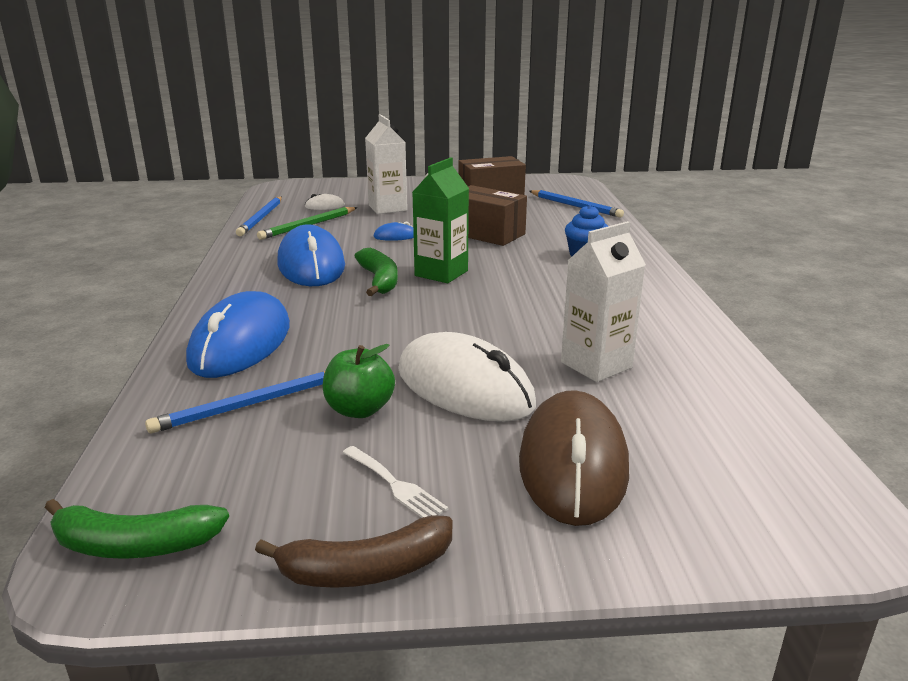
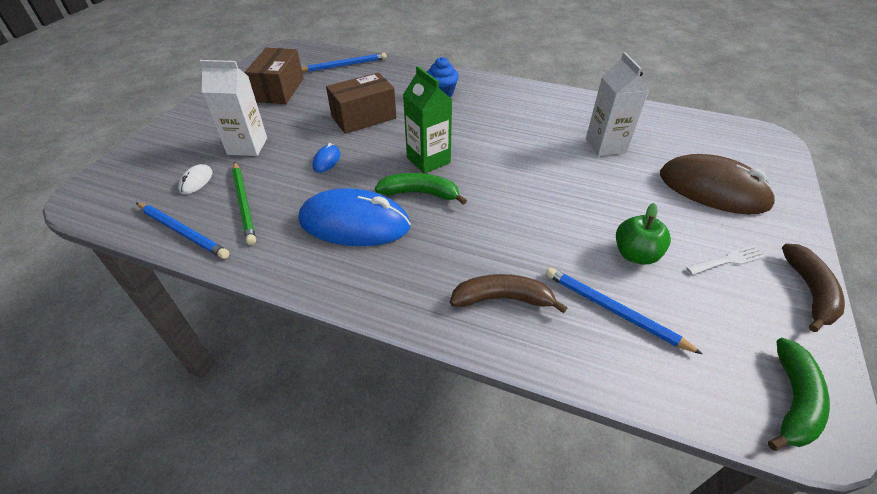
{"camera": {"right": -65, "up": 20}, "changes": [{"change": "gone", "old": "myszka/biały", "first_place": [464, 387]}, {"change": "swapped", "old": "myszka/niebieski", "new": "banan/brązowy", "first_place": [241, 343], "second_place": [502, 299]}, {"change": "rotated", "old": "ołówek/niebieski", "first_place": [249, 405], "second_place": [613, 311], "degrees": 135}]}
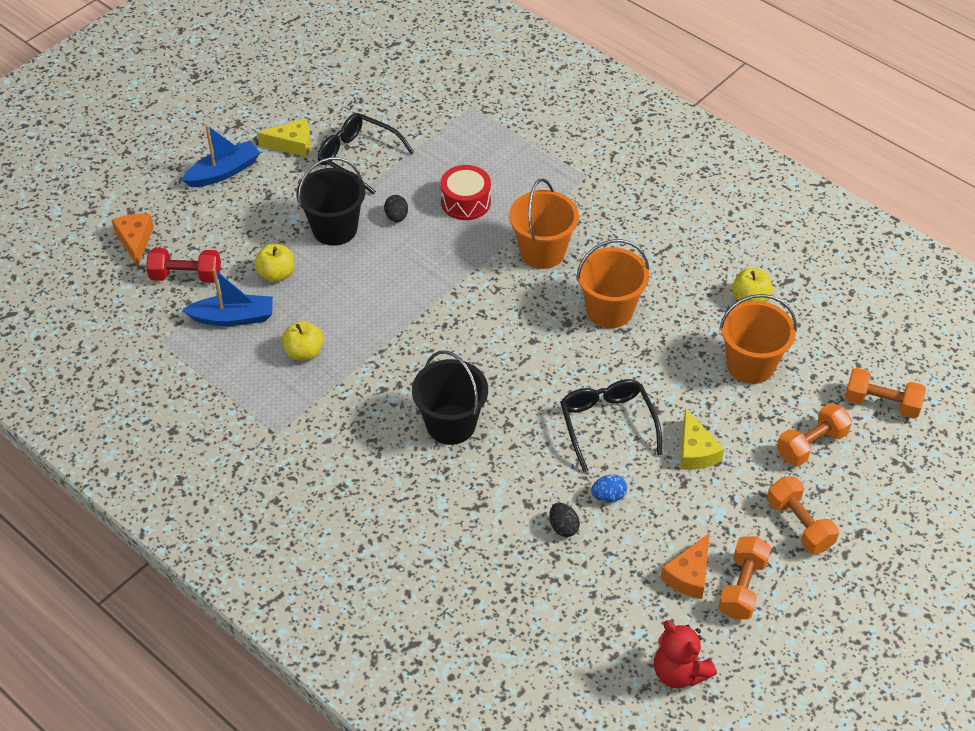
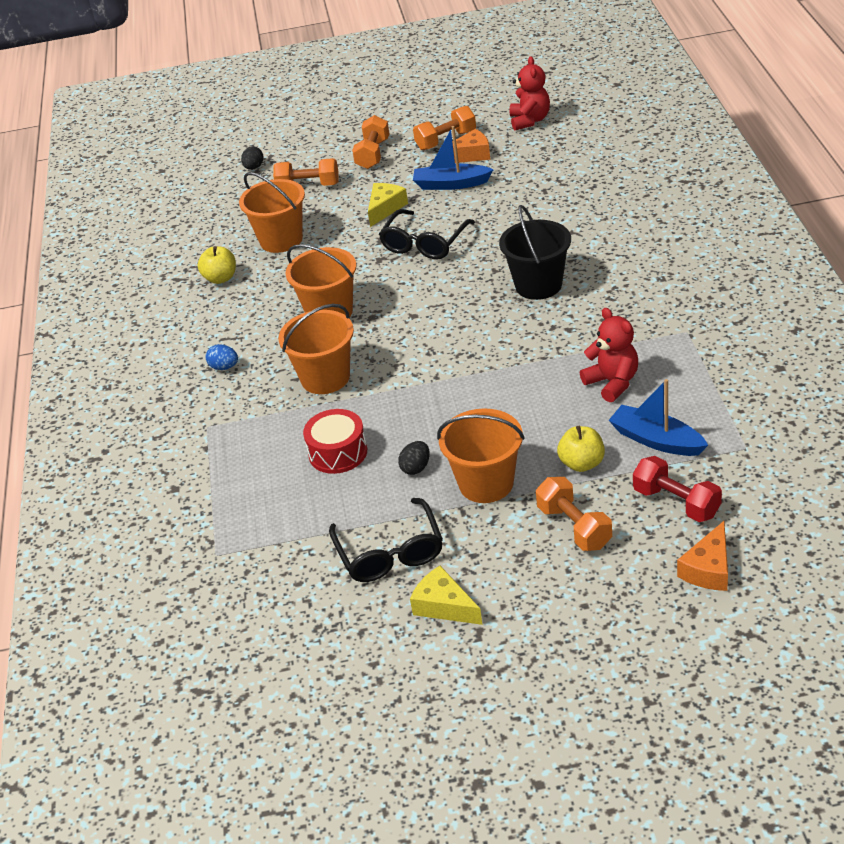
{"camera": {"right": -135, "up": -10}, "changes": [{"change": "shifted", "old": "łódka/niebieski", "first_place": [224, 172], "second_place": [451, 184]}, {"change": "shifted", "old": "jajko/czarny", "first_place": [563, 527], "second_place": [254, 167]}, {"change": "shifted", "old": "jajko/niebieski", "first_place": [608, 496], "second_place": [224, 367]}, {"change": "shifted", "old": "hantel/pomarańczowy", "first_place": [881, 403], "second_place": [574, 527]}, {"change": "swapped", "old": "jabłko/żółty", "new": "miś/czerwony", "first_place": [304, 352], "second_place": [612, 383]}, {"change": "repainted", "old": "wiadro/czarny", "new": "wiadro/pomarańczowy", "first_place": [334, 229], "second_place": [486, 483]}]}
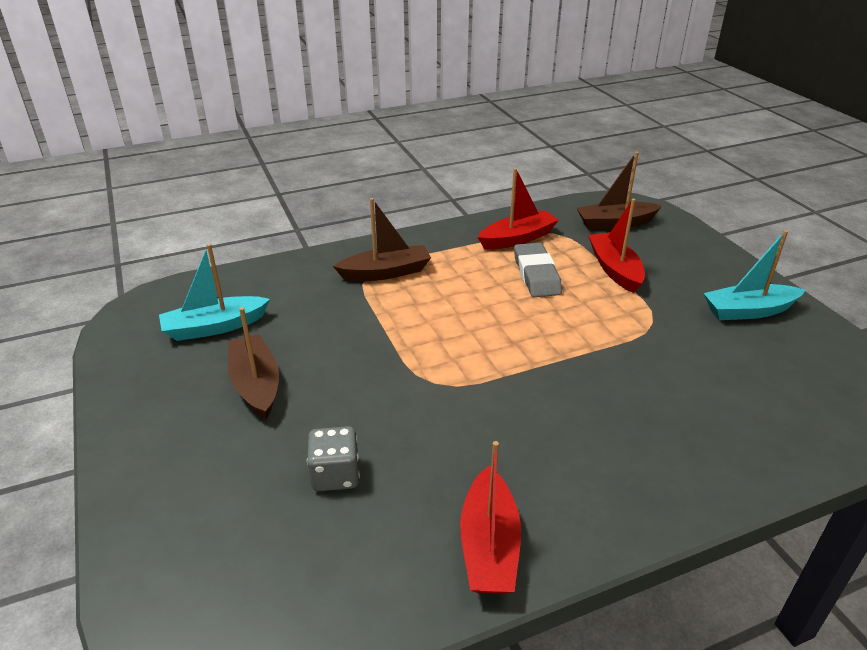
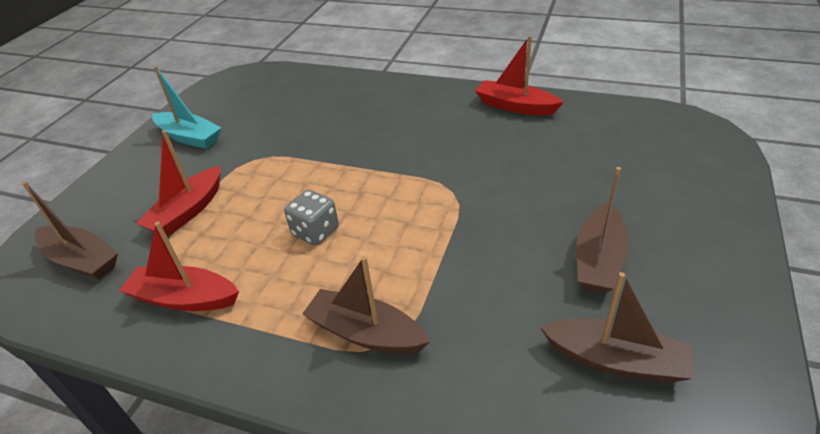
{"camera": {"right": -135, "up": 5}, "changes": [{"change": "gone", "old": "gumka do mazania/szary", "first_place": [536, 275]}, {"change": "shifted", "old": "kostka do gry/szary", "first_place": [335, 475], "second_place": [315, 231]}, {"change": "repainted", "old": "łódka/turkusowy", "new": "łódka/brązowy", "first_place": [214, 327], "second_place": [615, 360]}, {"change": "rotated", "old": "łódka/czerwony", "first_place": [489, 545], "second_place": [515, 106], "degrees": -105}]}
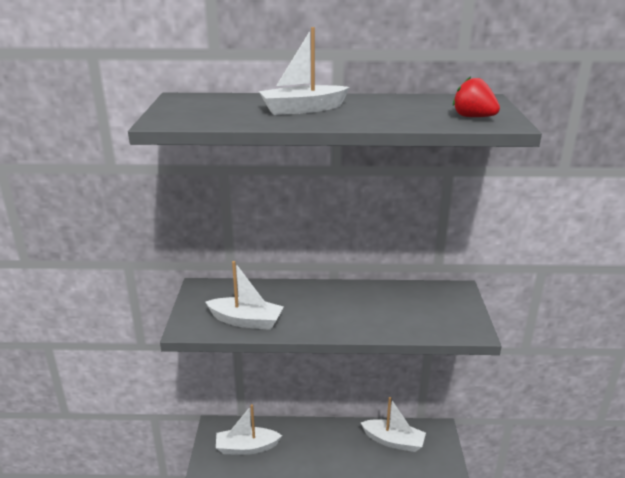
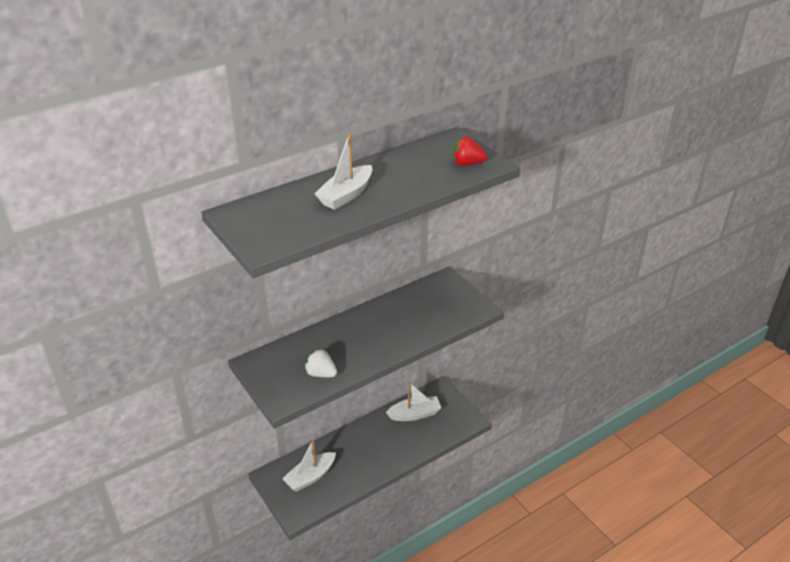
{"camera": {"right": -35, "up": 10}, "changes": [{"change": "swapped", "old": "łódka/biały", "new": "truskawka/biały", "first_place": [246, 321], "second_place": [321, 374]}]}
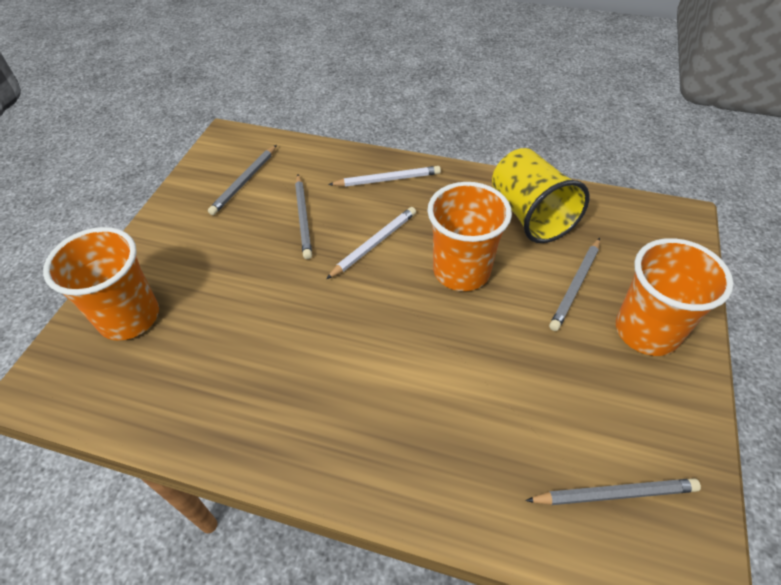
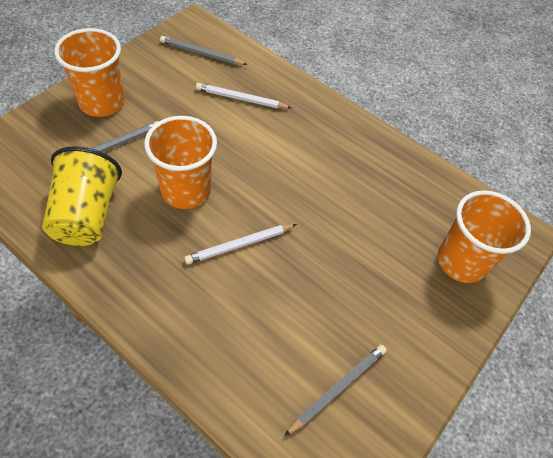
{"camera": {"right": -165, "up": 5}, "changes": [{"change": "gone", "old": "ołówek/szary", "first_place": [303, 218]}, {"change": "shifted", "old": "ołówek/biały", "first_place": [387, 179], "second_place": [241, 99]}]}
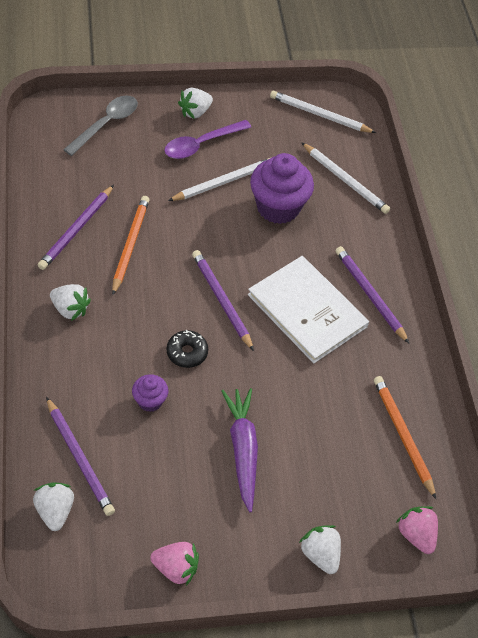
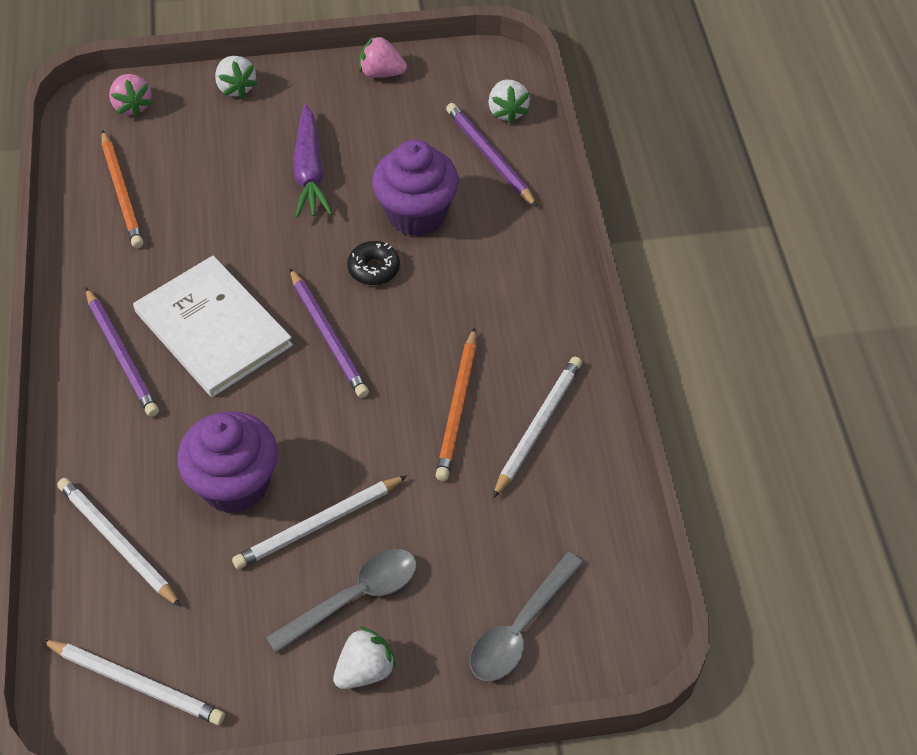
{"camera": {"right": -175, "up": 0}, "changes": [{"change": "gone", "old": "truskawka/biały", "first_place": [70, 309]}, {"change": "repainted", "old": "ołówek/fioletowy", "new": "ołówek/biały", "first_place": [77, 229], "second_place": [537, 426]}, {"change": "repainted", "old": "łyżka/fioletowy", "new": "łyżka/szary", "first_place": [201, 144], "second_place": [354, 597]}, {"change": "scaled", "old": "muffinka/fioletowy", "first_place": [150, 401], "second_place": [416, 214], "factor": 2.0}]}
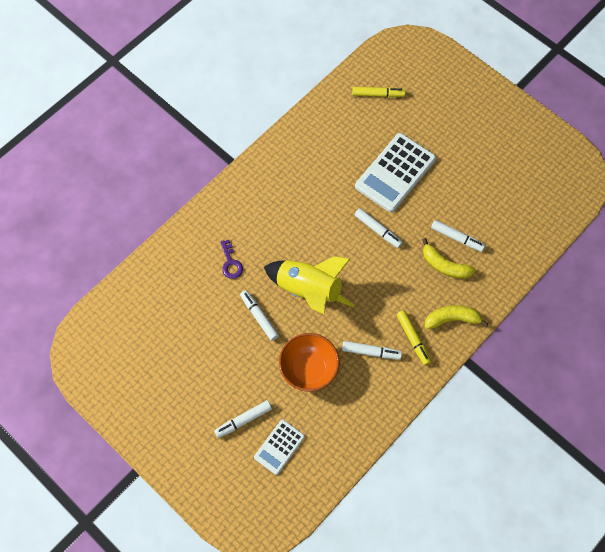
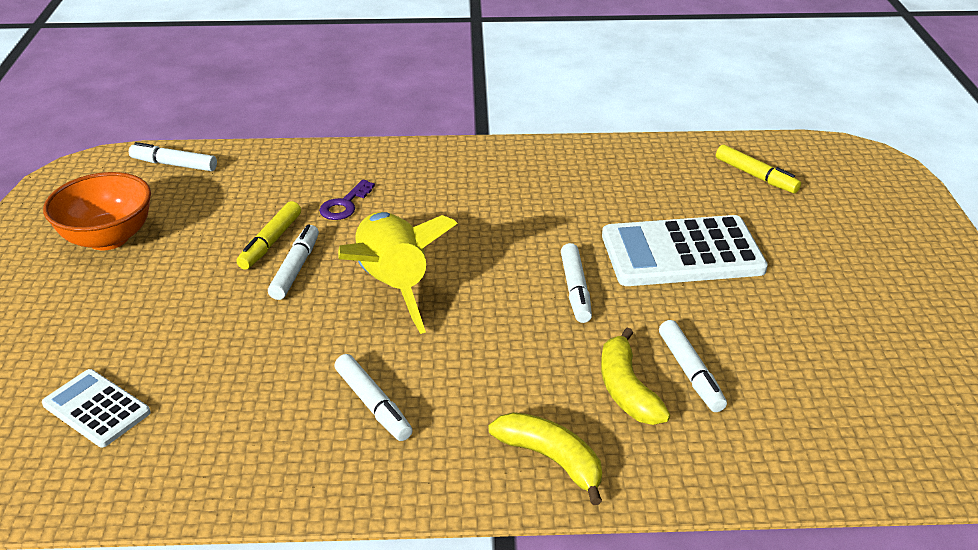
{"camera": {"right": 45, "up": -30}, "changes": [{"change": "shifted", "old": "flamaster/biały", "first_place": [243, 420], "second_place": [174, 164]}, {"change": "shifted", "old": "miska/pomarańczowy", "first_place": [309, 369], "second_place": [108, 238]}, {"change": "shifted", "old": "flamaster/żółty", "first_place": [413, 339], "second_place": [270, 242]}, {"change": "rotated", "old": "kalkulator/biały", "first_place": [279, 447], "second_place": [96, 408], "degrees": 45}]}
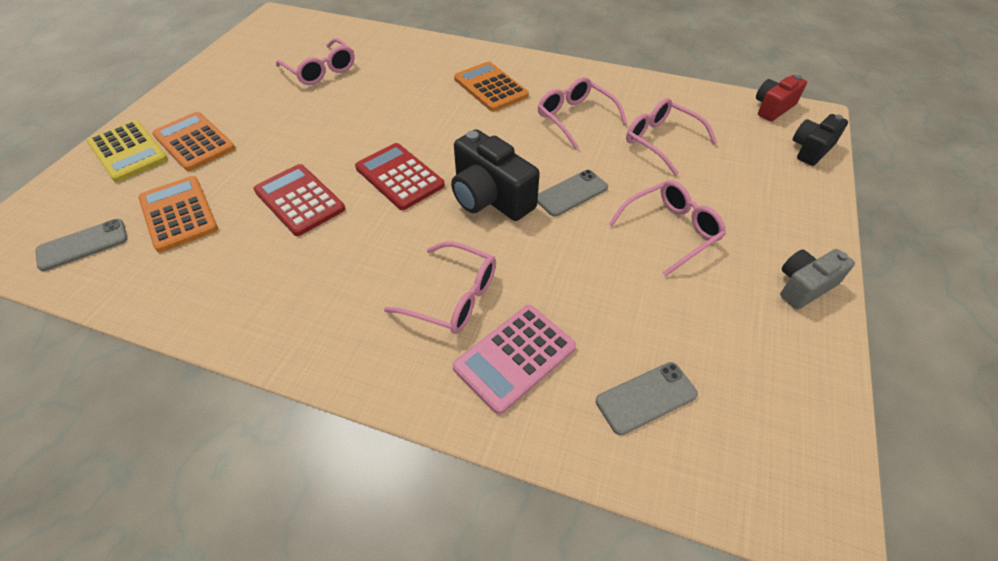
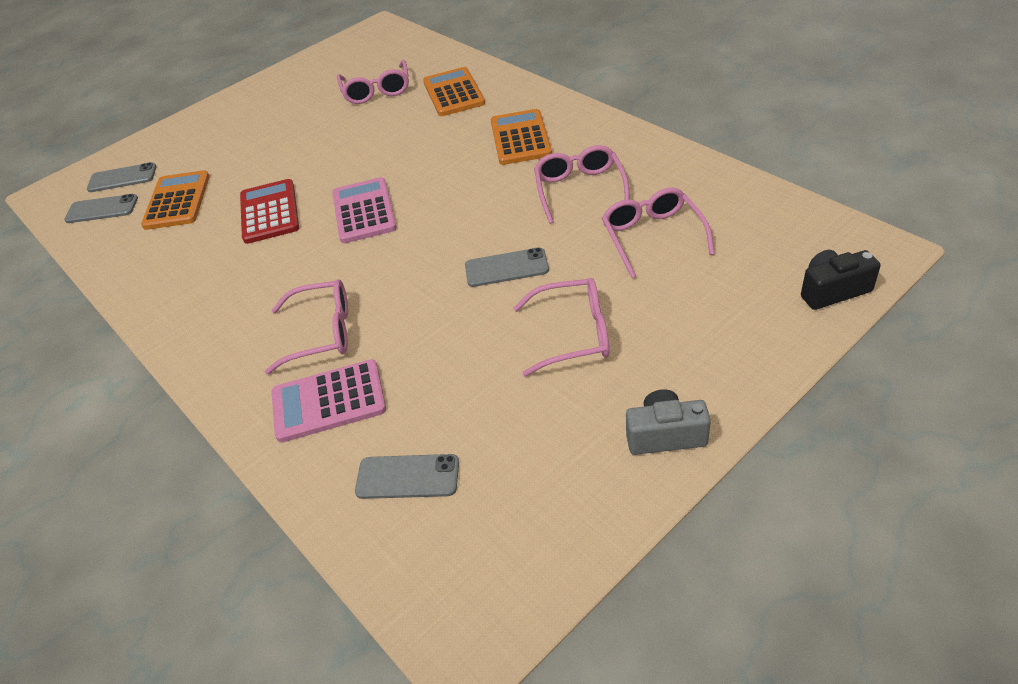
{"camera": {"right": 35, "up": -5}, "changes": [{"change": "gone", "old": "kalkulator/żółty", "first_place": [128, 151]}, {"change": "gone", "old": "aparat fotograficzny/czarny", "first_place": [490, 197]}, {"change": "gone", "old": "aparat fotograficzny/czerwony", "first_place": [773, 108]}, {"change": "new", "new": "telefon/szary", "second_place": [122, 178]}, {"change": "shifted", "old": "kalkulator/pomarańczowy", "first_place": [194, 142], "second_place": [453, 93]}, {"change": "repainted", "old": "kalkulator/czerwony", "new": "kalkulator/różowy", "first_place": [399, 177], "second_place": [364, 211]}, {"change": "rotated", "old": "okulary/różowy", "first_place": [453, 297], "second_place": [322, 333], "degrees": -60}]}
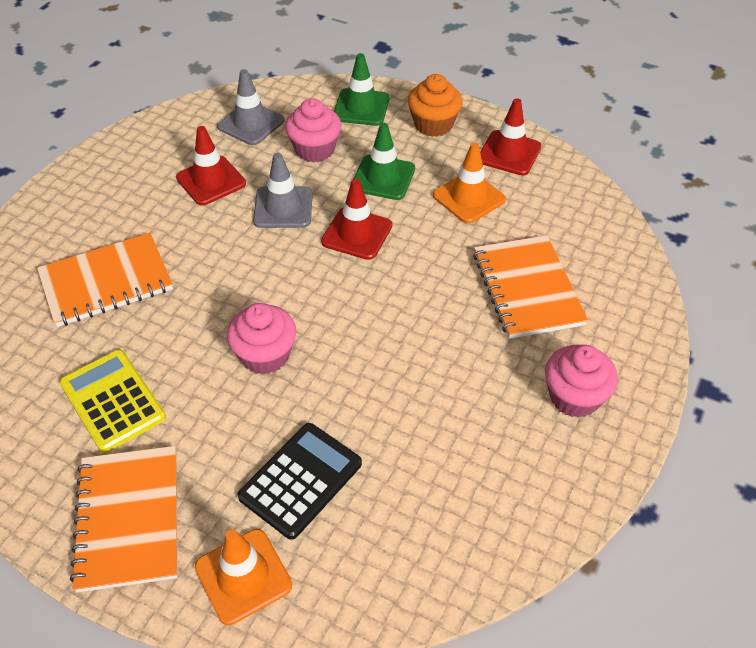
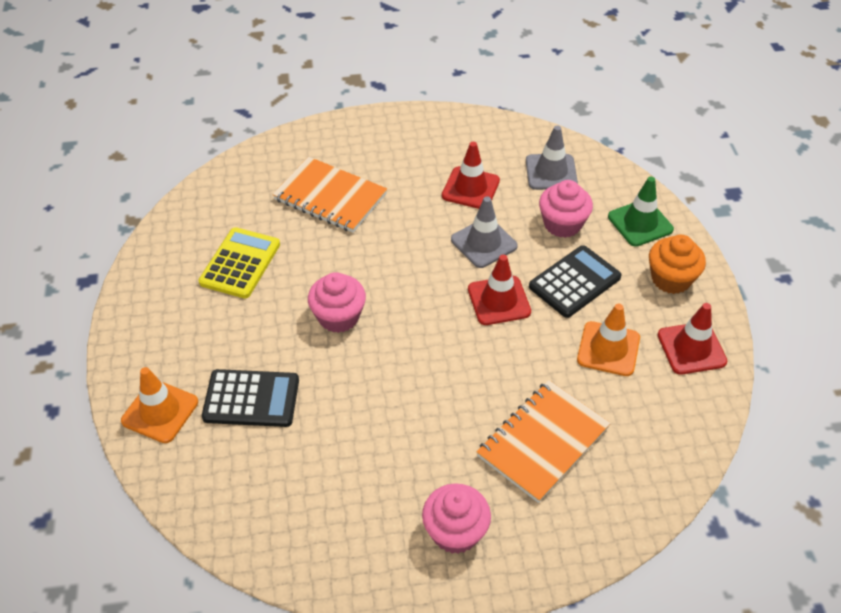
{"camera": {"right": 55, "up": 0}, "changes": [{"change": "gone", "old": "zeszyt/pomarańczowy", "first_place": [129, 519]}, {"change": "swapped", "old": "pachołek/zielony", "new": "kalkulator/czarny", "first_place": [383, 177], "second_place": [574, 282]}]}
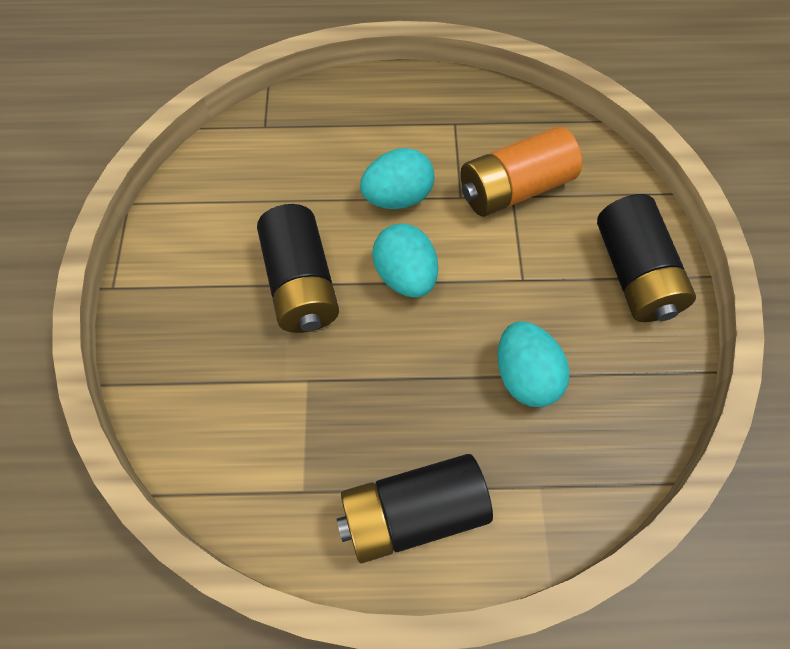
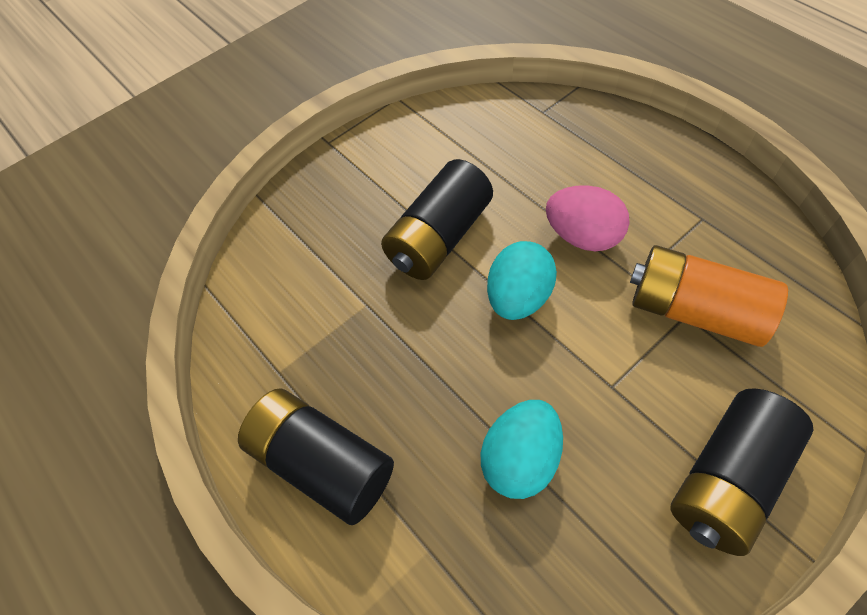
{"camera": {"right": 55, "up": -5}, "changes": [{"change": "repainted", "old": "jajko/turkusowy", "new": "jajko/różowy", "first_place": [397, 197], "second_place": [582, 236]}]}
